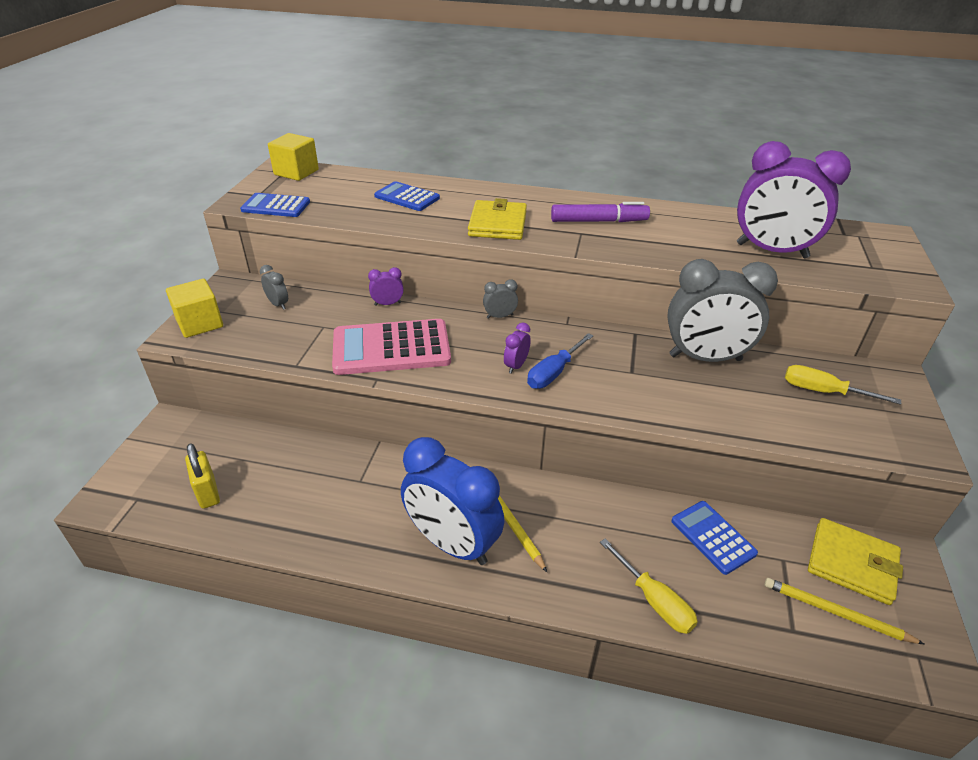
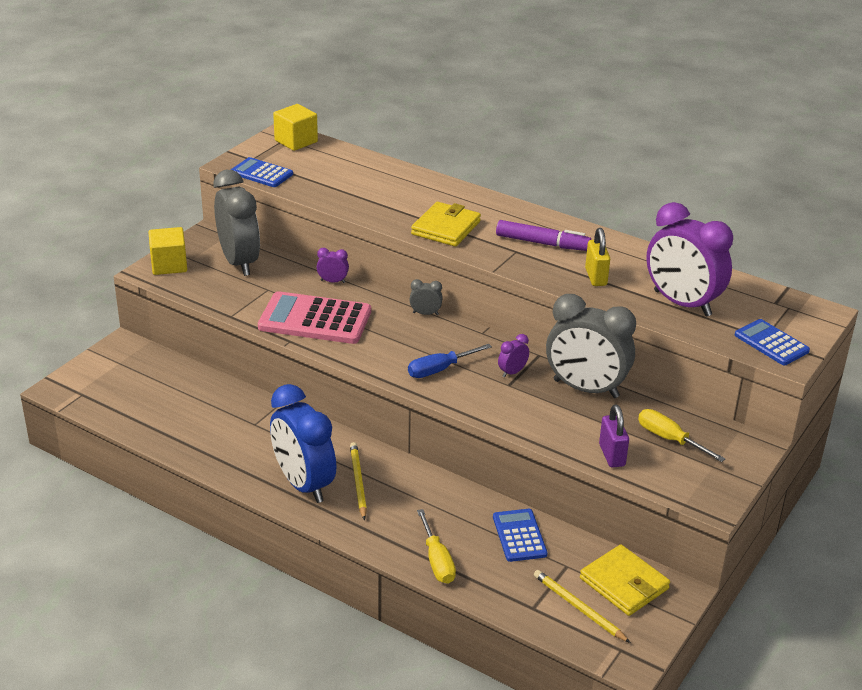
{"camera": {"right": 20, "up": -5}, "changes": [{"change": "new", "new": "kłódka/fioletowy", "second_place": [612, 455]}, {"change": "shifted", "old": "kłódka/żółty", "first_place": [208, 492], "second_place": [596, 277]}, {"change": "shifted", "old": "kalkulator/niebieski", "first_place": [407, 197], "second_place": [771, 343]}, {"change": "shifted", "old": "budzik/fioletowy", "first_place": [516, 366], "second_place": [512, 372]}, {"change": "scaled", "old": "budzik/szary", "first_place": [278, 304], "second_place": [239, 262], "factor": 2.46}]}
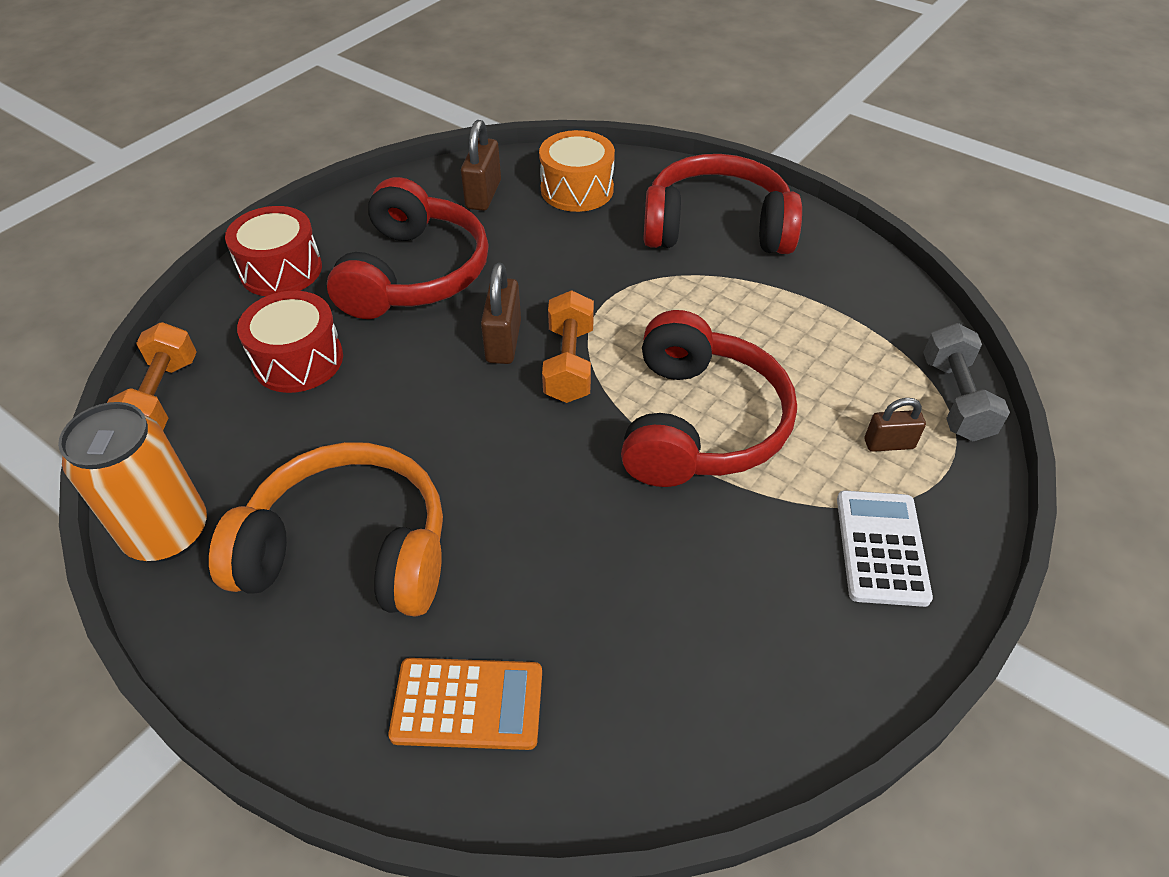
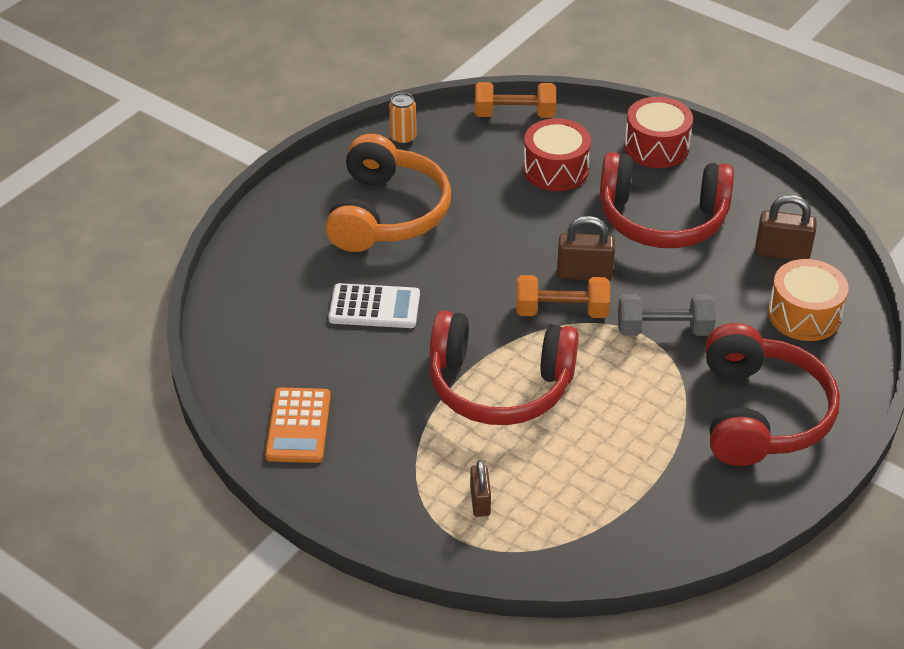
{"camera": {"right": 90, "up": -5}, "changes": [{"change": "shifted", "old": "kalkulator/pomarańczowy", "first_place": [467, 704], "second_place": [298, 426]}, {"change": "shifted", "old": "kalkulator/biały", "first_place": [881, 548], "second_place": [374, 307]}, {"change": "shifted", "old": "hantel/szary", "first_place": [955, 399], "second_place": [664, 330]}, {"change": "scaled", "old": "puszka/pomarańczowy", "first_place": [167, 533], "second_place": [403, 138], "factor": 0.5}]}
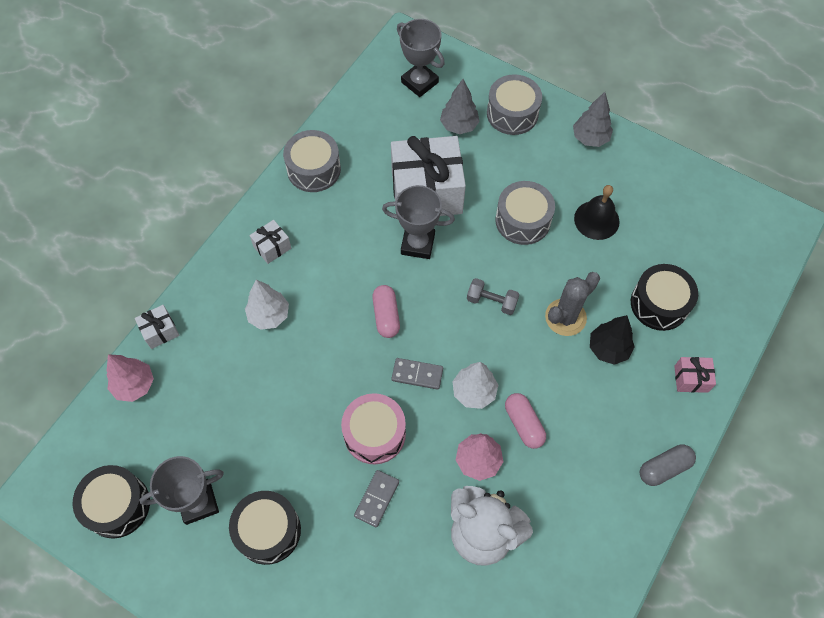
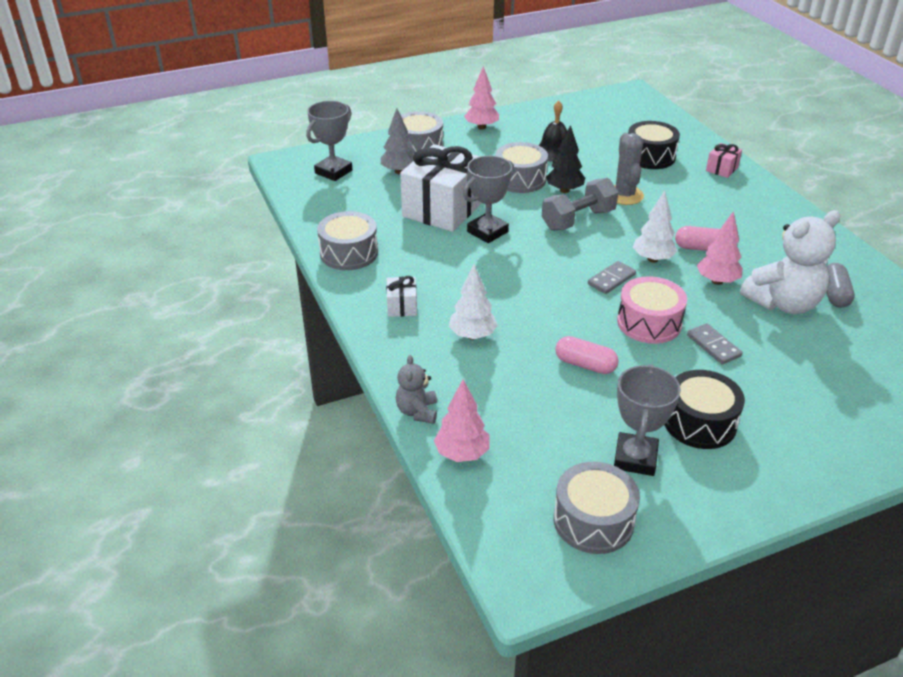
{"camera": {"right": -55, "up": -25}, "changes": [{"change": "shifted", "old": "kapsułka/różowy", "first_place": [386, 316], "second_place": [585, 365]}, {"change": "shifted", "old": "drzewko/czarny", "first_place": [608, 349], "second_place": [564, 190]}, {"change": "shifted", "old": "kapsułka/szary", "first_place": [664, 468], "second_place": [834, 294]}, {"change": "swapped", "old": "prezent/biały", "new": "miś/szary", "first_place": [160, 331], "second_place": [417, 411]}, {"change": "repainted", "old": "bęben/czarny", "new": "bęben/szary", "first_place": [117, 505], "second_place": [593, 521]}, {"change": "repainted", "old": "drzewko/szary", "new": "drzewko/różowy", "first_place": [590, 138], "second_place": [481, 127]}, {"change": "rotated", "old": "puchar/szary", "first_place": [419, 82], "second_place": [333, 172], "degrees": -45}, {"change": "scaled", "old": "hantel/szary", "first_place": [491, 302], "second_place": [578, 220], "factor": 1.62}]}
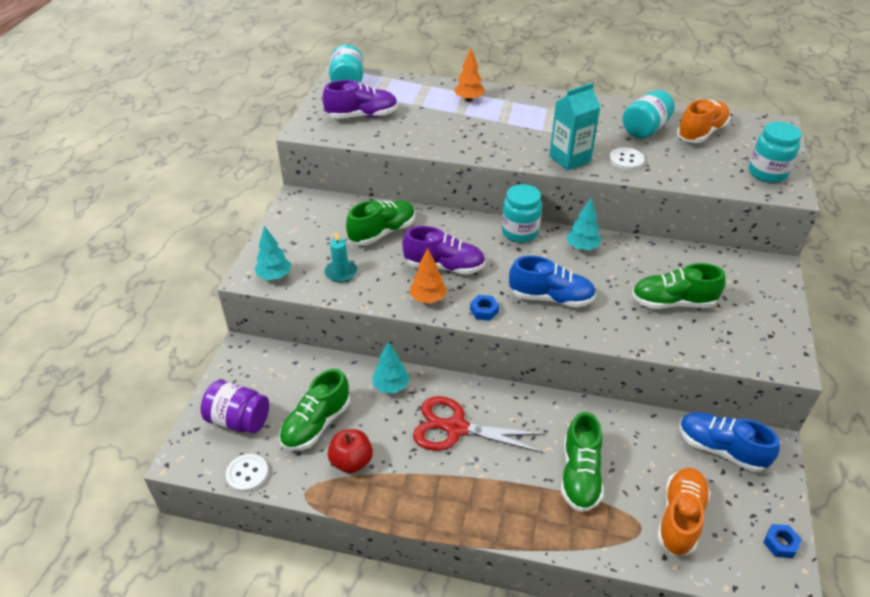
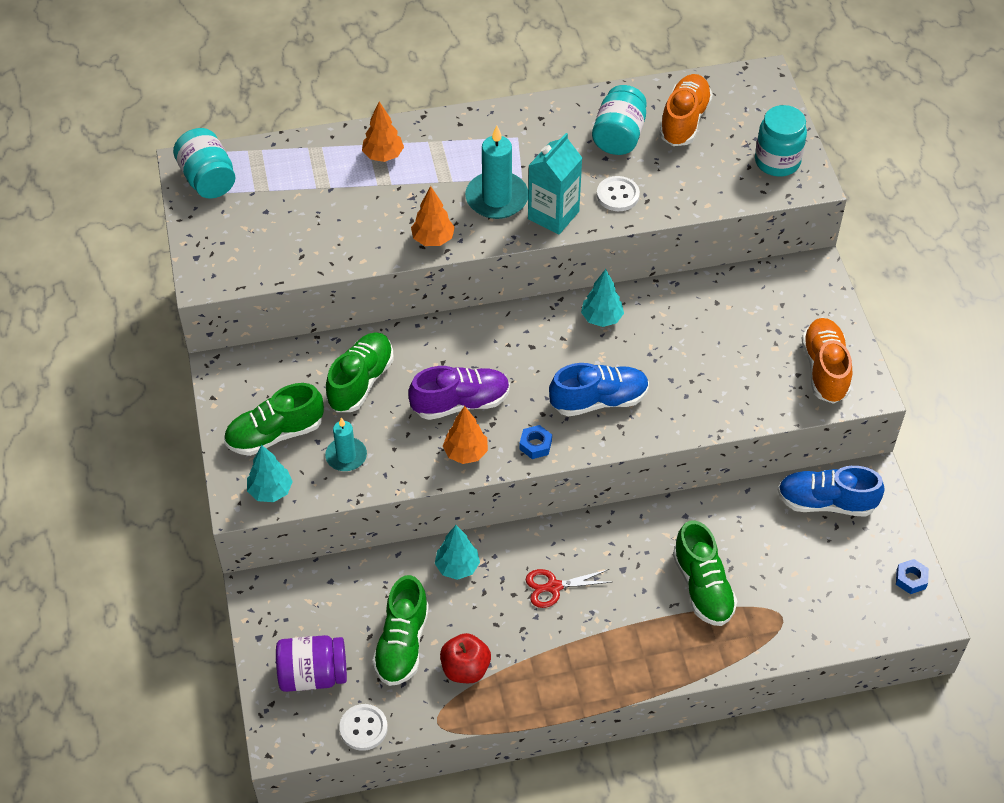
{"camera": {"right": -25, "up": 10}, "changes": [{"change": "gone", "old": "but/fioletowy", "first_place": [362, 116]}, {"change": "gone", "old": "słoik/turkusowy", "first_place": [519, 232]}, {"change": "new", "new": "drzewko/pomarańczowy", "second_place": [433, 239]}, {"change": "new", "new": "świeca/turkusowy", "second_place": [497, 198]}, {"change": "shifted", "old": "but/zielony", "first_place": [672, 302], "second_place": [275, 434]}, {"change": "shifted", "old": "but/pomarańczowy", "first_place": [680, 518], "second_place": [824, 369]}, {"change": "scaled", "old": "nożyczki/czerwony", "first_place": [456, 428], "second_place": [554, 587], "factor": 0.58}]}
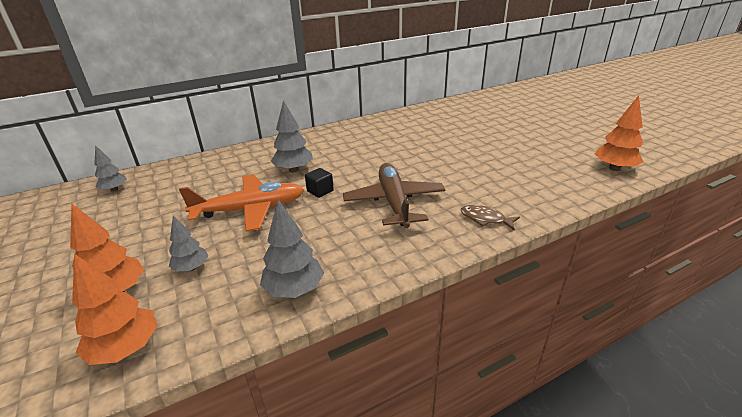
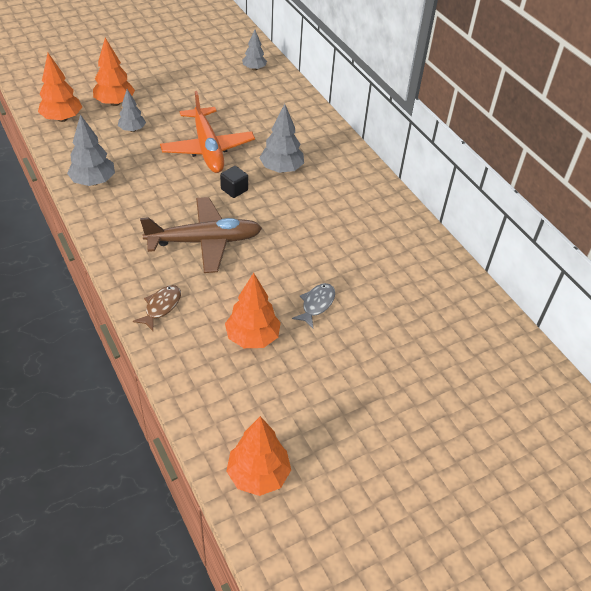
{"camera": {"right": 85, "up": 15}, "changes": [{"change": "new", "new": "drzewko/pomarańczowy", "second_place": [252, 337]}, {"change": "new", "new": "ryba/szary", "second_place": [316, 304]}]}
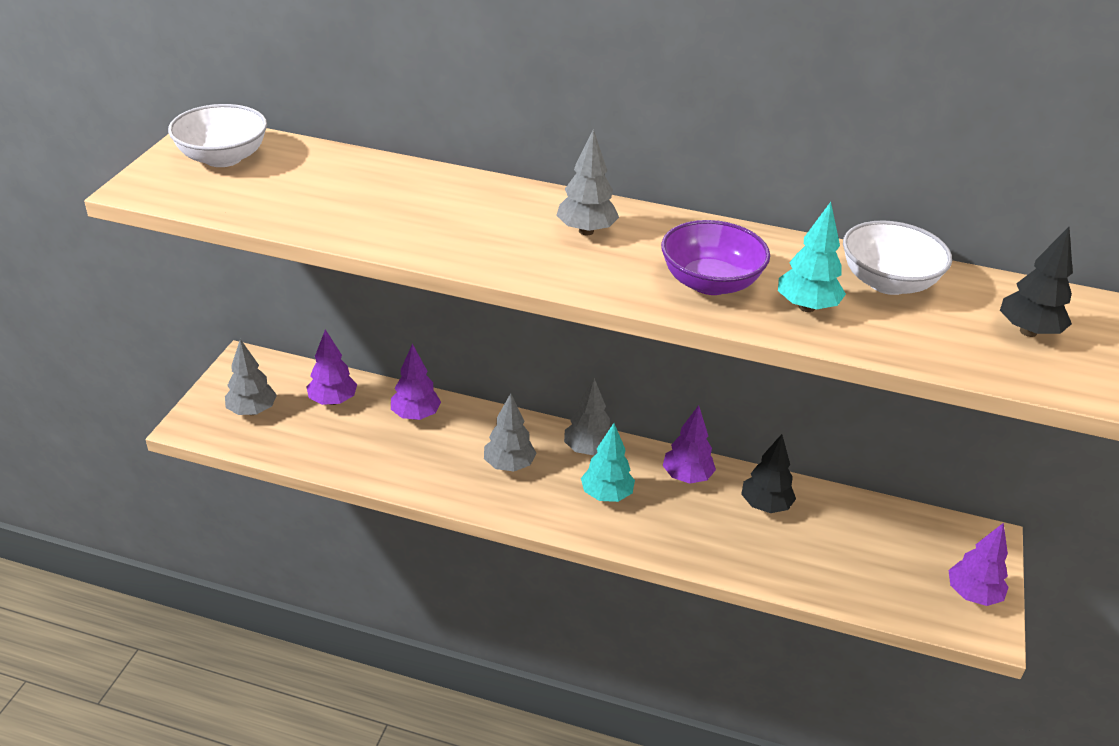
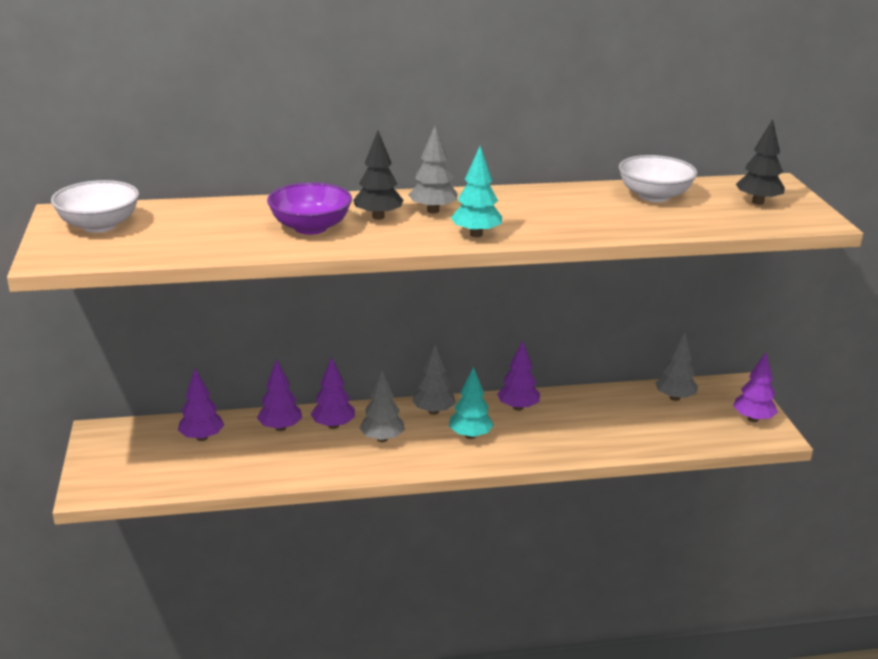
{"camera": {"right": -25, "up": -10}, "changes": [{"change": "new", "new": "drzewko/fioletowy", "second_place": [333, 425]}, {"change": "shifted", "old": "drzewko/szary", "first_place": [252, 411], "second_place": [674, 398]}, {"change": "shifted", "old": "miska/fioletowy", "first_place": [710, 282], "second_place": [310, 227]}, {"change": "shifted", "old": "drzewko/czarny", "first_place": [765, 505], "second_place": [378, 217]}, {"change": "shifted", "old": "drzewko/turkusowy", "first_place": [806, 307], "second_place": [476, 234]}]}
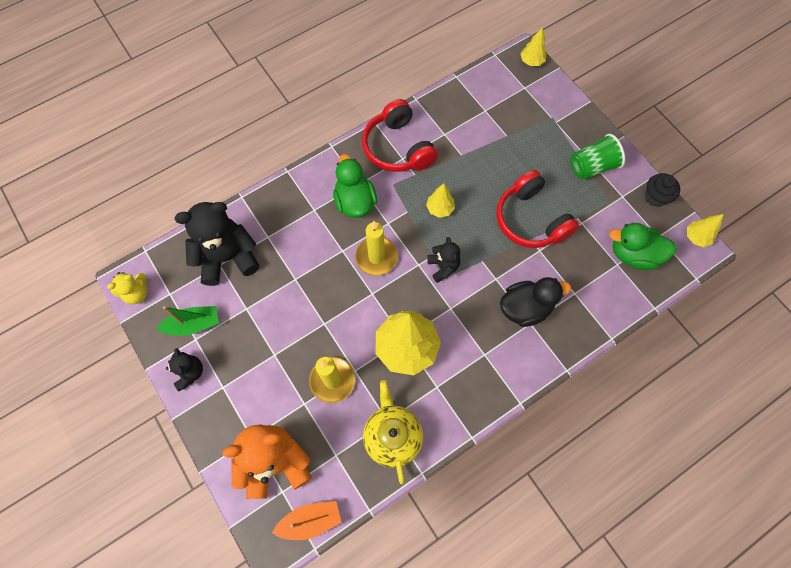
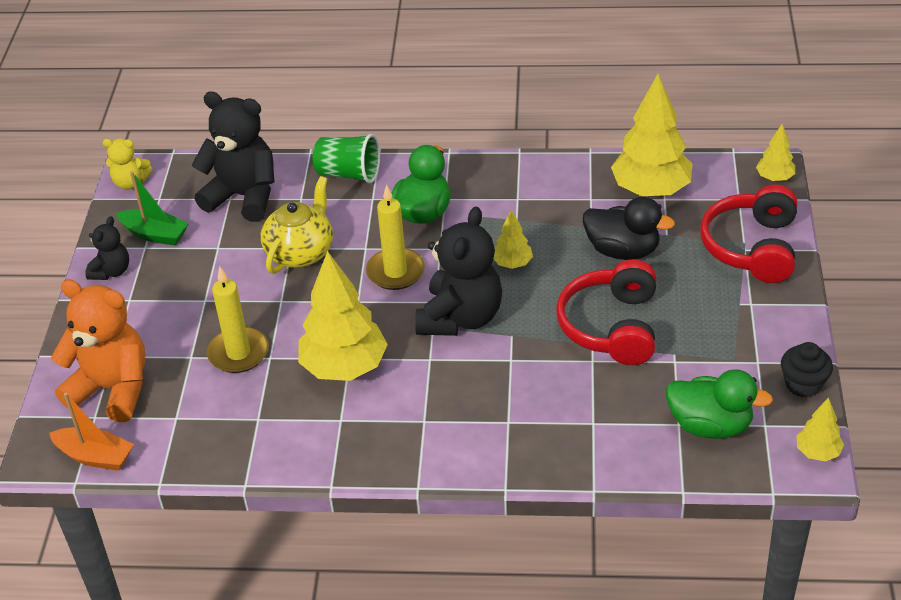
{"camera": {"right": 40, "up": -25}, "changes": [{"change": "new", "new": "drzewko/żółty", "second_place": [651, 190]}, {"change": "shifted", "old": "słuchawki/czerwony", "first_place": [398, 148], "second_place": [752, 247]}, {"change": "shifted", "old": "imbryk/żółty", "first_place": [392, 436], "second_place": [300, 252]}, {"change": "shifted", "old": "kaczka/czarny", "first_place": [525, 308], "second_place": [623, 250]}, {"change": "shifted", "old": "szklanka/zielony", "first_place": [592, 166], "second_place": [349, 174]}, {"change": "rotated", "old": "kaczka/zielony", "first_place": [633, 254], "second_place": [710, 425], "degrees": 150}, {"change": "scaled", "old": "miś/czarny", "first_place": [443, 267], "second_place": [460, 318], "factor": 1.91}]}
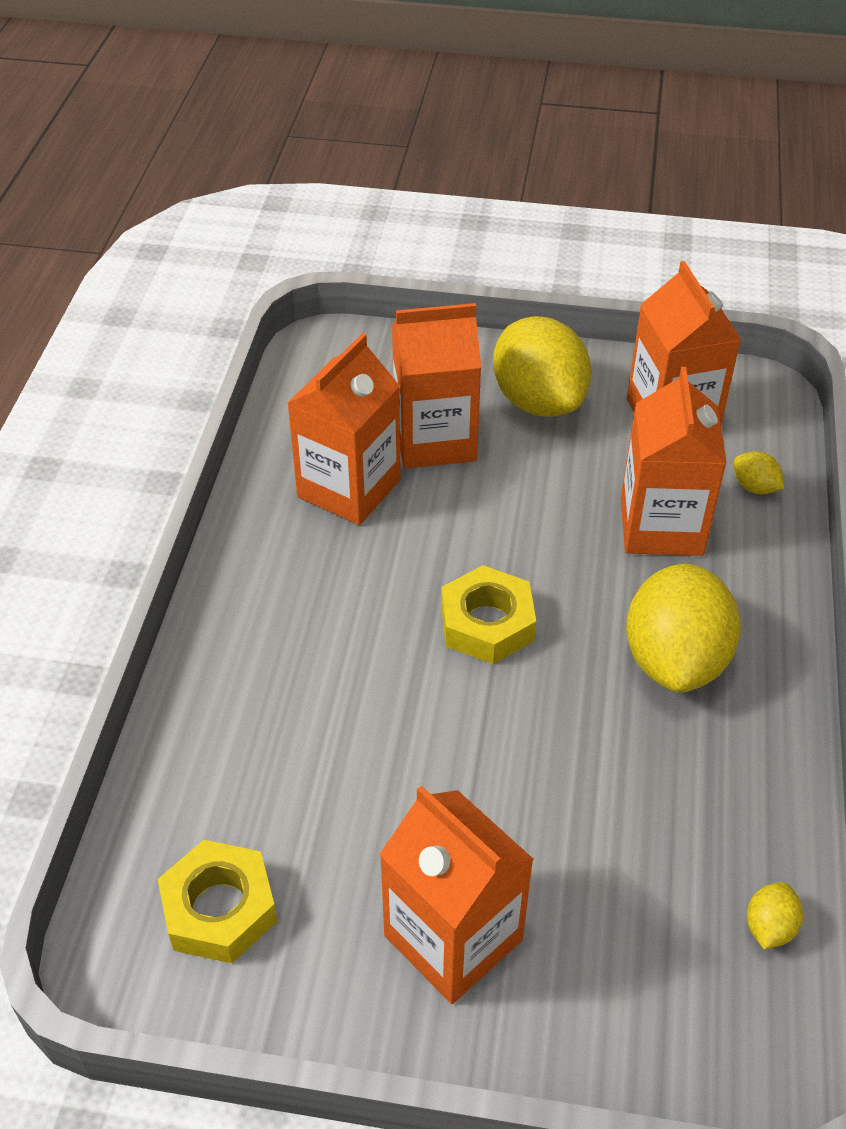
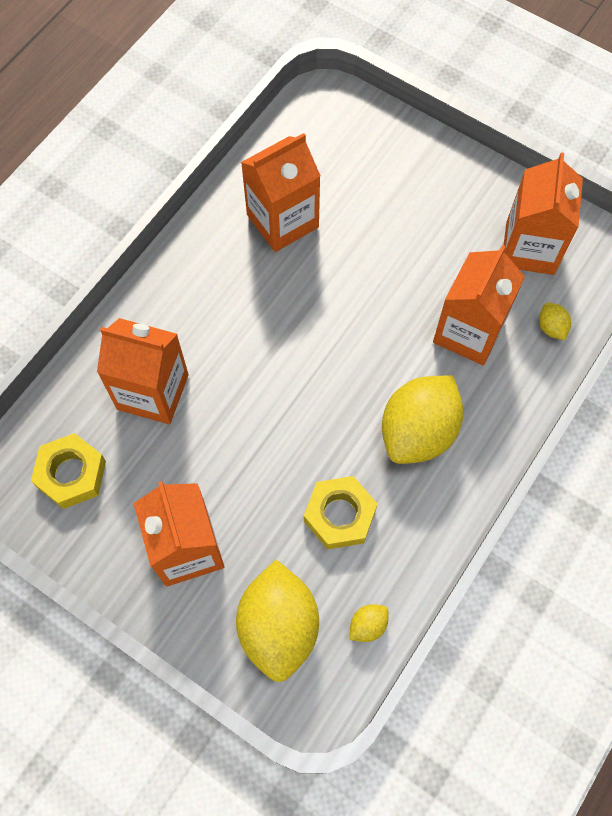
{"camera": {"right": 25, "up": 20}, "changes": [{"change": "shifted", "old": "karton mleka/pomarańczowy", "first_place": [434, 440], "second_place": [153, 392]}, {"change": "shifted", "old": "nakrętka/żółty", "first_place": [487, 624], "second_place": [340, 515]}, {"change": "shifted", "old": "cytryna/żółty", "first_place": [538, 401], "second_place": [279, 627]}]}
